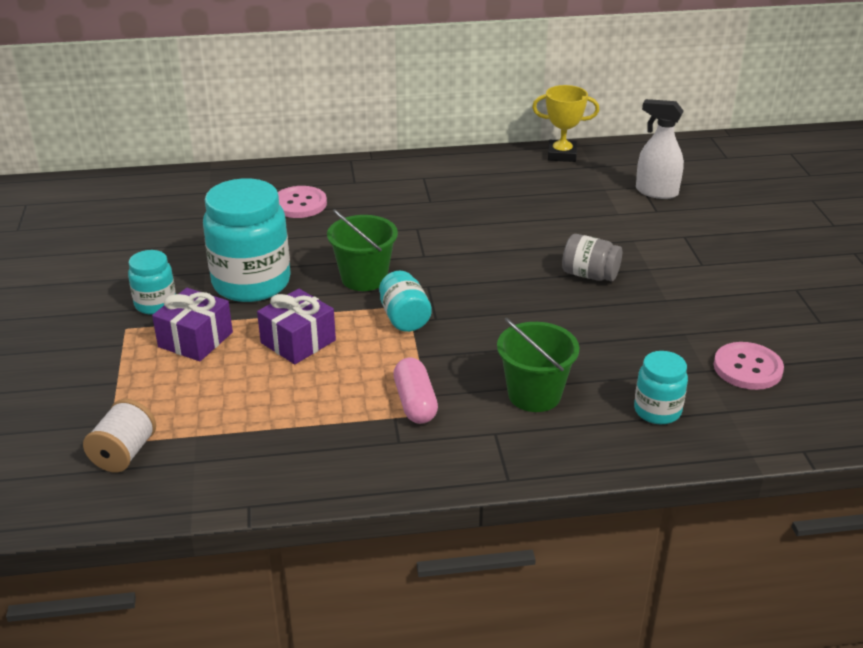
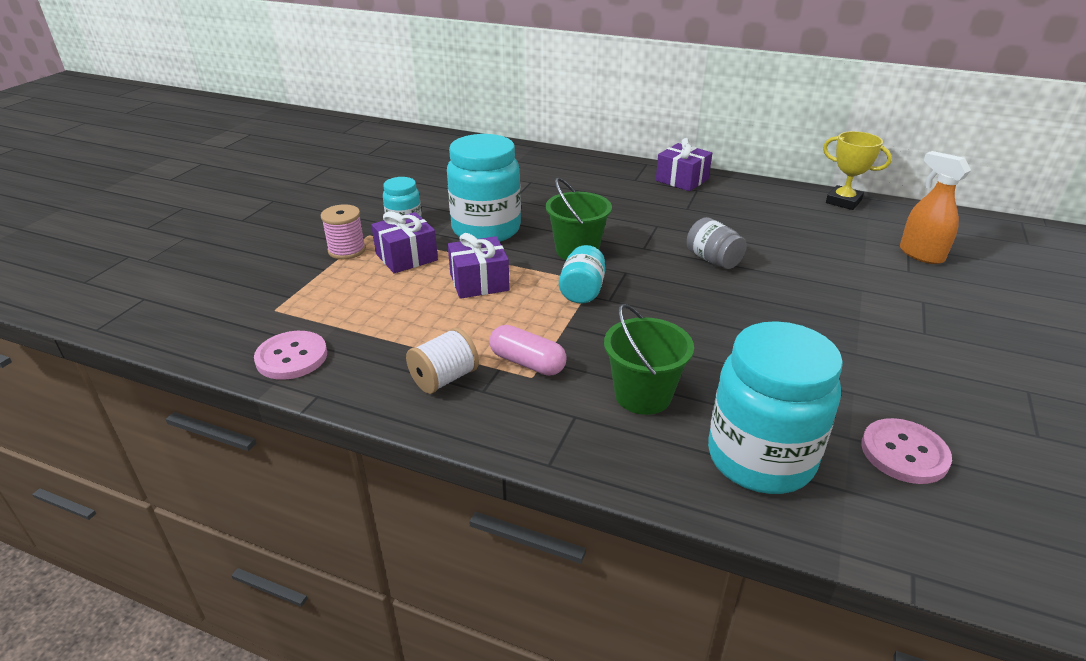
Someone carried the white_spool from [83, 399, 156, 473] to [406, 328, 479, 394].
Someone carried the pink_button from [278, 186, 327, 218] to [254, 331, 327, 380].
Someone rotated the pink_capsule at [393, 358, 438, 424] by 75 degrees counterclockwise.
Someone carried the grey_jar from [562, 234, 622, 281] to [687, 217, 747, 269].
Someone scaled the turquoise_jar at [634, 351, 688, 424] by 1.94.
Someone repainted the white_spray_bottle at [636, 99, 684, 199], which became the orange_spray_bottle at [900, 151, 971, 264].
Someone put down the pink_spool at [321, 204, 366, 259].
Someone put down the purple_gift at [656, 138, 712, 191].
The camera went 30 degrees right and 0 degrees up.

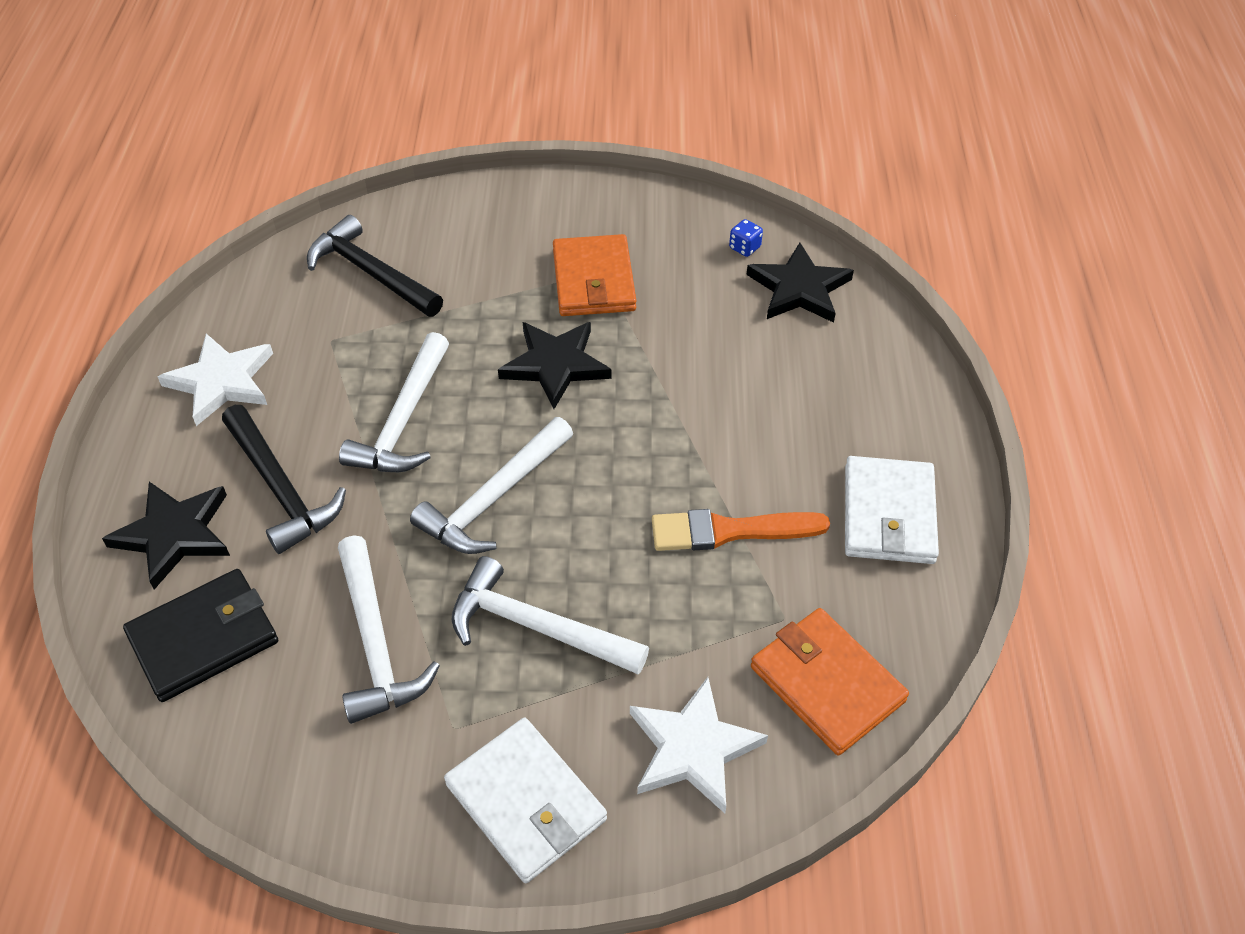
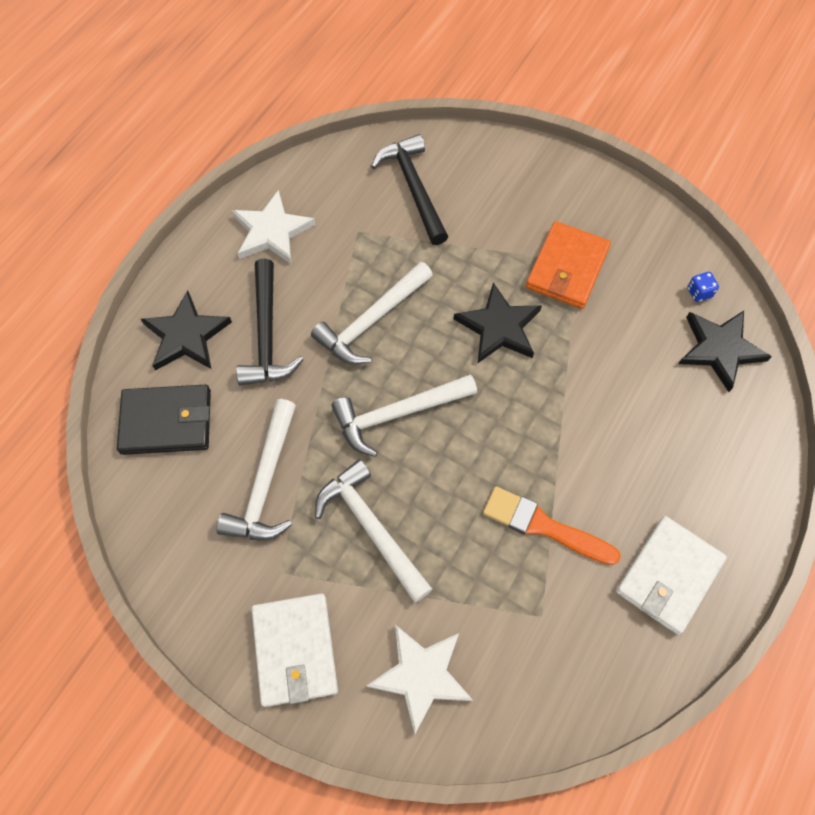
Someone took away the orange_wallet at [751, 608, 909, 755].
The camera went 30 degrees right and 15 degrees up.

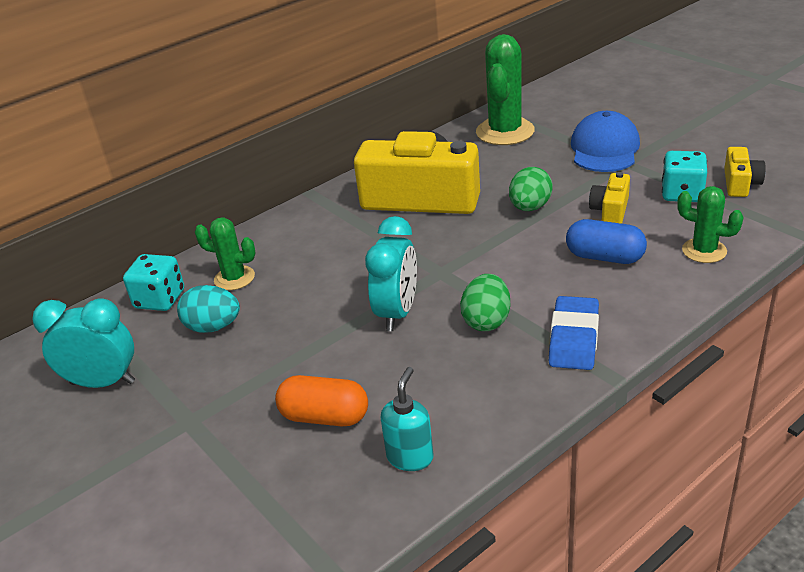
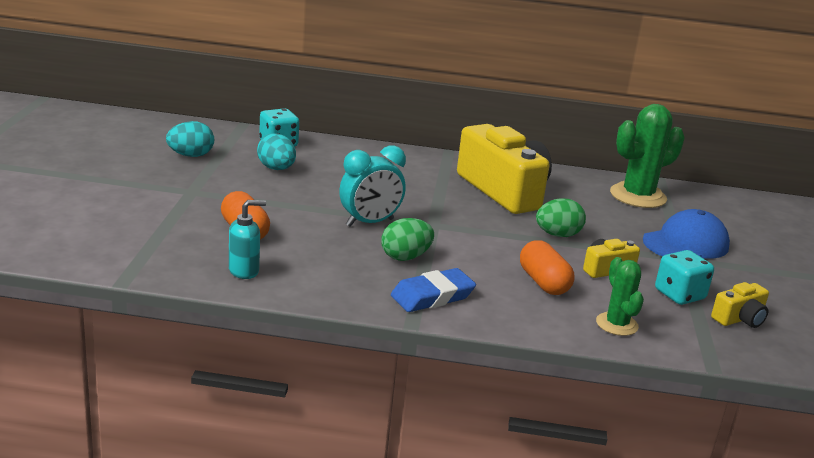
Someone swapped the turquoise_clock at [32, 299, 135, 388] for the turquoise_egg at [166, 121, 214, 157].
Someone took away the green_cactus at [194, 218, 255, 290].
Someone repainted the blue_capsule at [566, 219, 647, 264], which became the orange_capsule at [520, 240, 575, 295].
The camera went 40 degrees right and 10 degrees down.

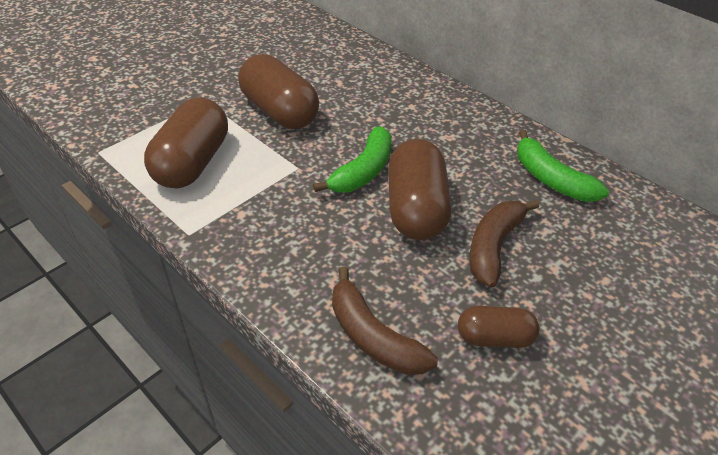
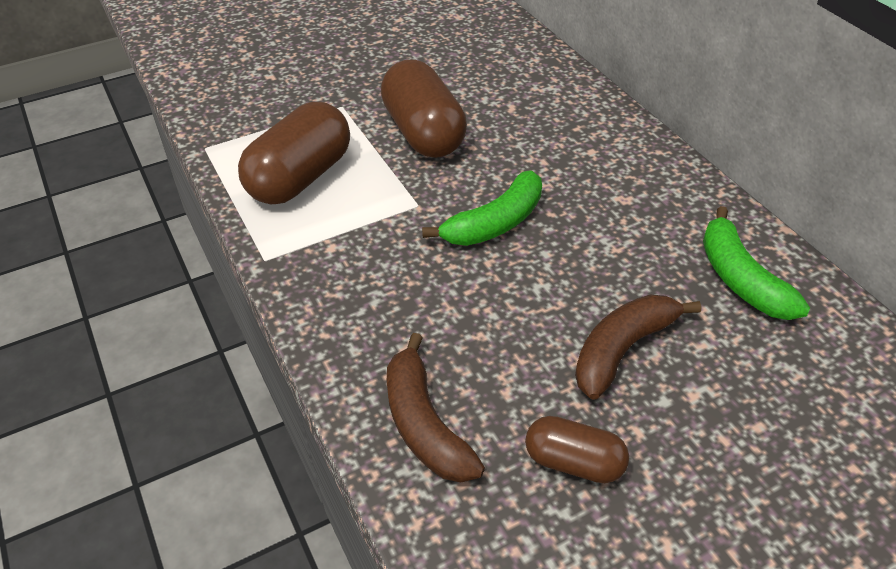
Someone took away the brown_capsule at [388, 139, 451, 240].
The camera went 20 degrees right and 0 degrees up.

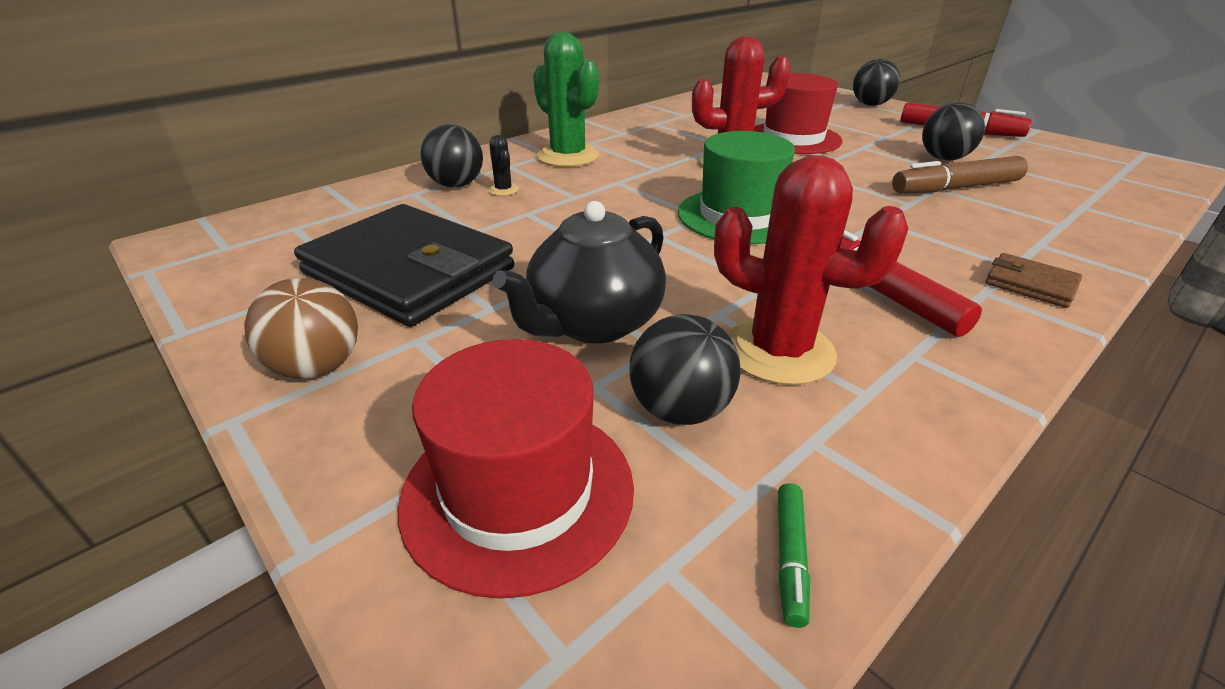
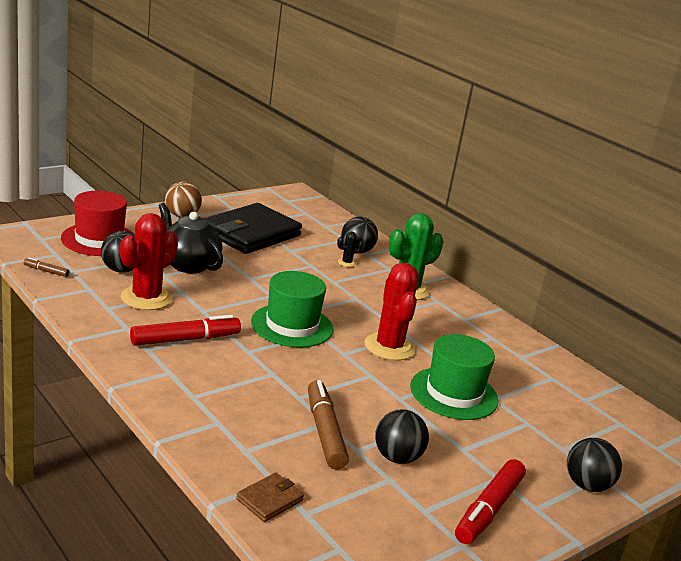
Someone repainted the red_hat at [754, 73, 842, 154], which became the green_hat at [410, 334, 499, 420].
Someone repainted the green_marker at [778, 483, 810, 628], which became the brown_marker at [24, 257, 70, 277].
Someone carried the brown_wallet from [985, 253, 1082, 308] to [236, 473, 304, 522].
The camera went 90 degrees right and 10 degrees down.

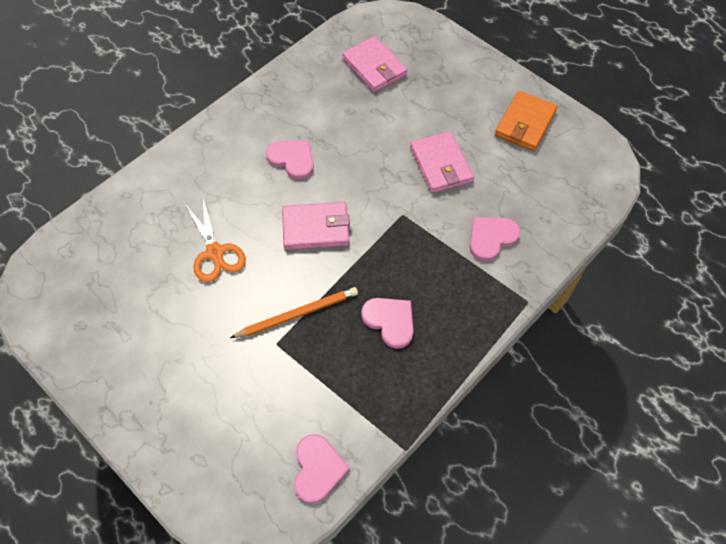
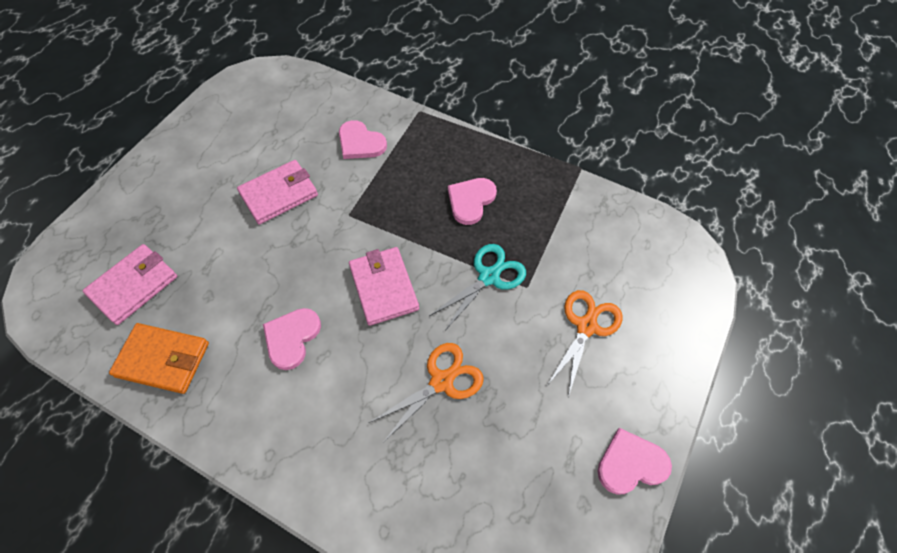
Someone swapped the orange_pencil at [230, 287, 358, 338] for the turquoise_scissors at [429, 244, 526, 331].
Someone carried the pink_heart from [294, 434, 350, 503] to [597, 428, 672, 494].
Someone carried the orange_wallet from [495, 91, 557, 151] to [109, 323, 209, 394].
Someone put down the orange_scissors at [548, 290, 622, 397].
The camera went 105 degrees left and 0 degrees up.

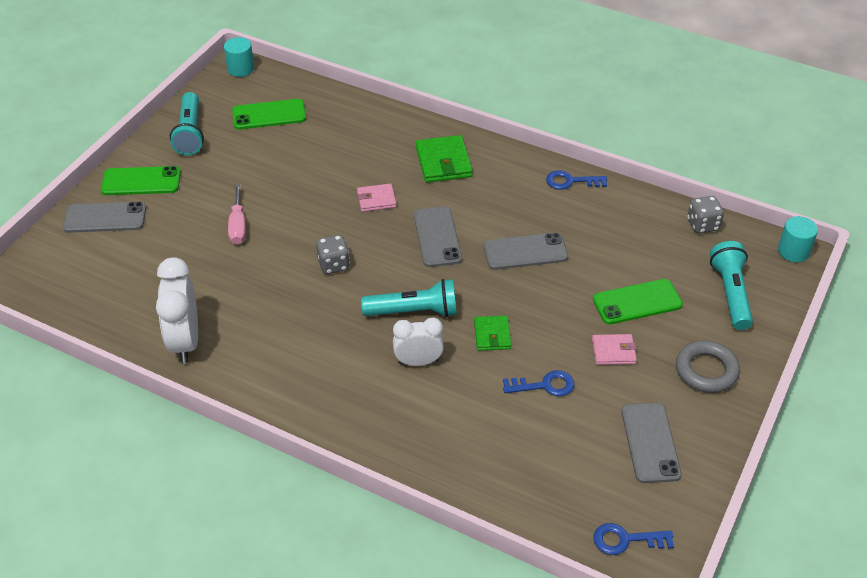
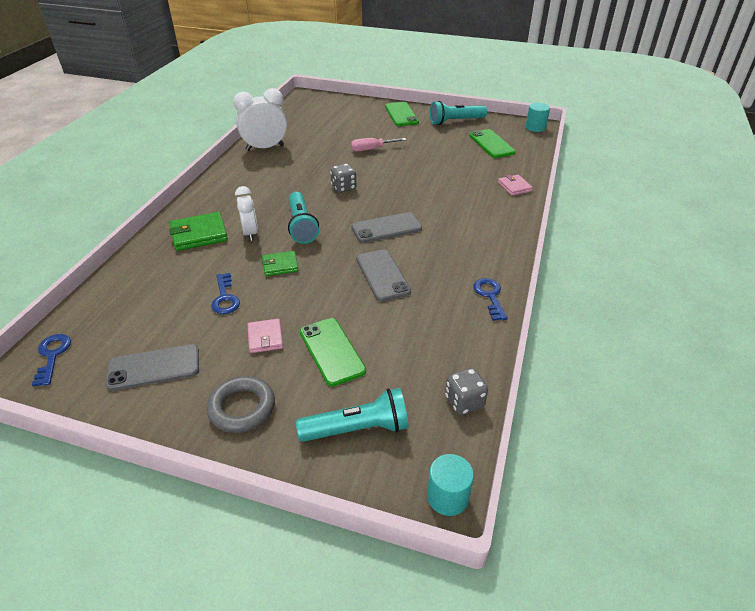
Someone took away the grey_phone at [63, 202, 146, 233].
Someone carried the pink_wallet from [357, 183, 396, 212] to [498, 175, 533, 196].
Someone carried the green_wallet from [416, 135, 473, 183] to [169, 212, 228, 251].
The camera went 80 degrees right and 5 degrees down.

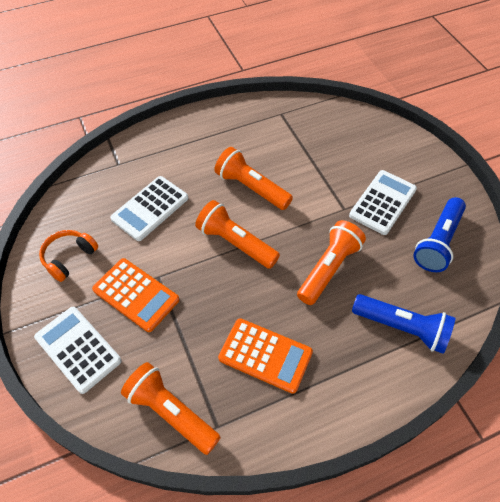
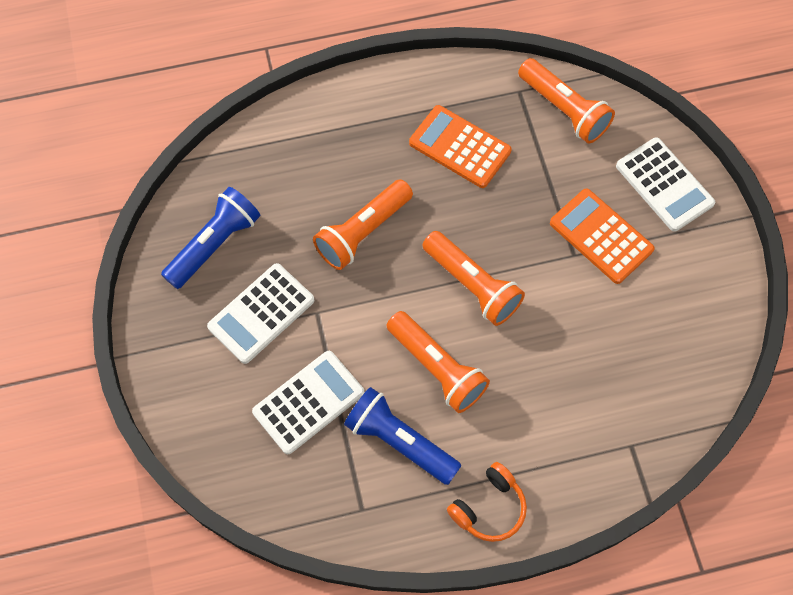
Someone carried the orange_headphones from [39, 230, 98, 282] to [447, 462, 527, 542].
Someone carried the white_calculator from [110, 176, 188, 241] to [252, 351, 364, 454].
Someone carried the blue_flashlight from [352, 294, 455, 354] to [344, 387, 462, 485].
The camera went 170 degrees left and 10 degrees up.

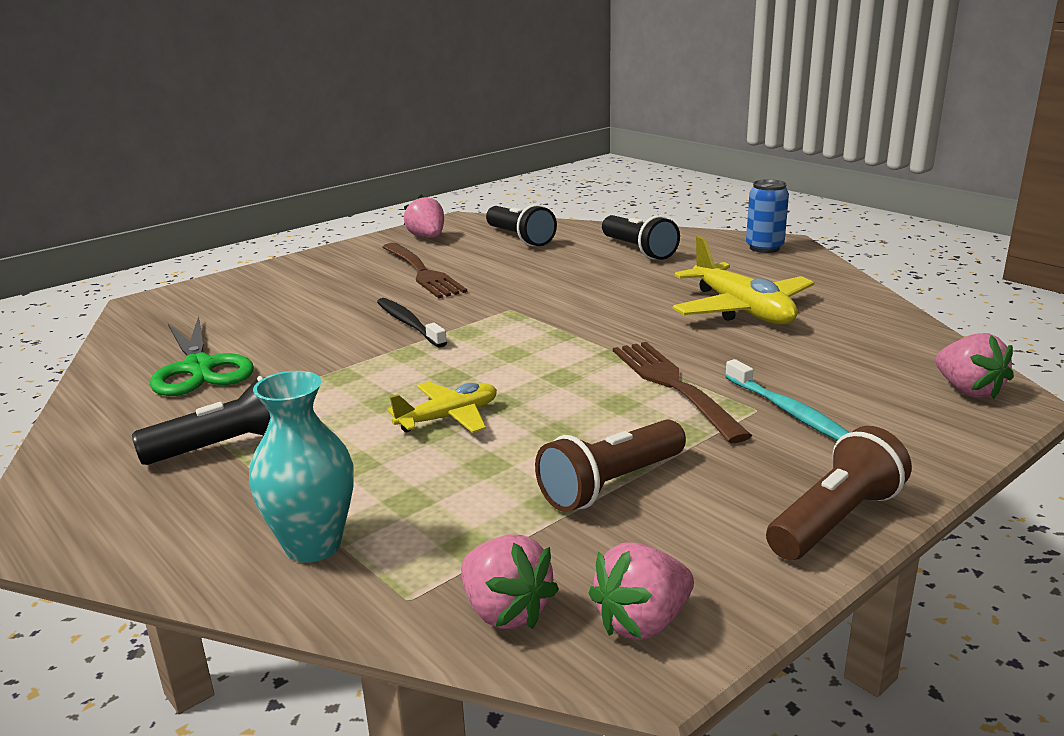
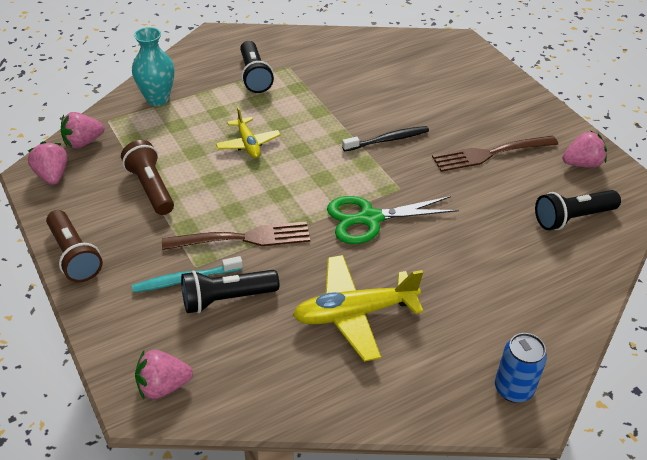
Someone carried the green_scissors from [150, 316, 254, 396] to [327, 196, 459, 244].
Someone carried the black_flashlight from [602, 215, 680, 260] to [181, 270, 279, 313].
The camera went 100 degrees right and 20 degrees up.

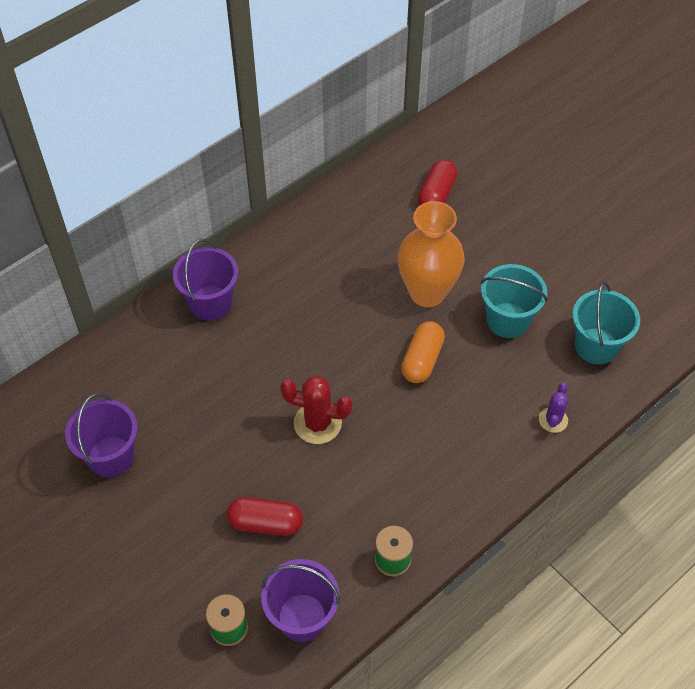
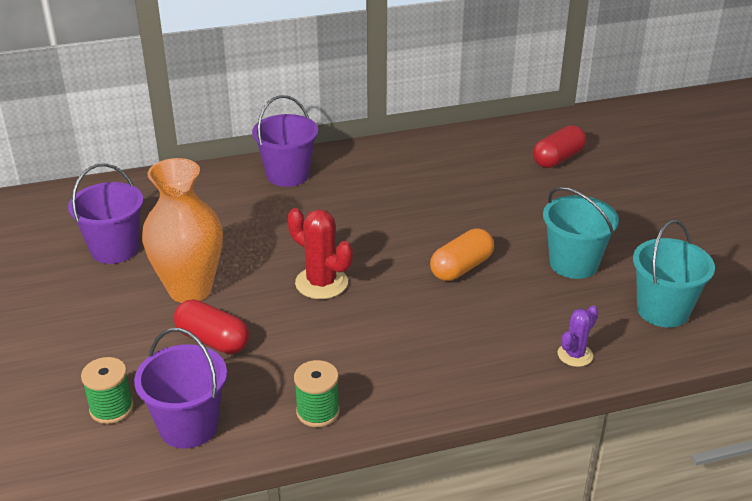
Someone carried the orange_vase from [398, 201, 464, 307] to [142, 158, 223, 303].
The camera went 25 degrees right and 20 degrees down.

